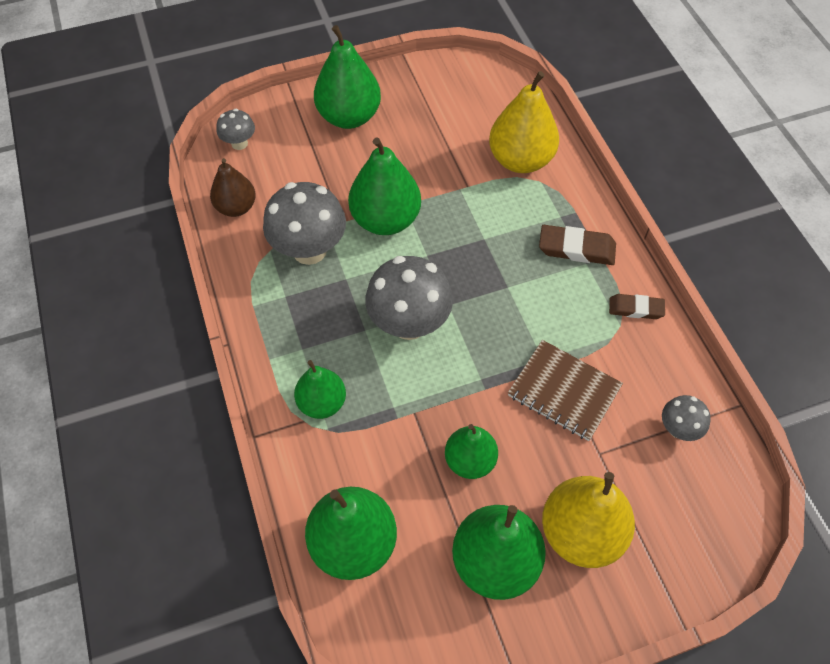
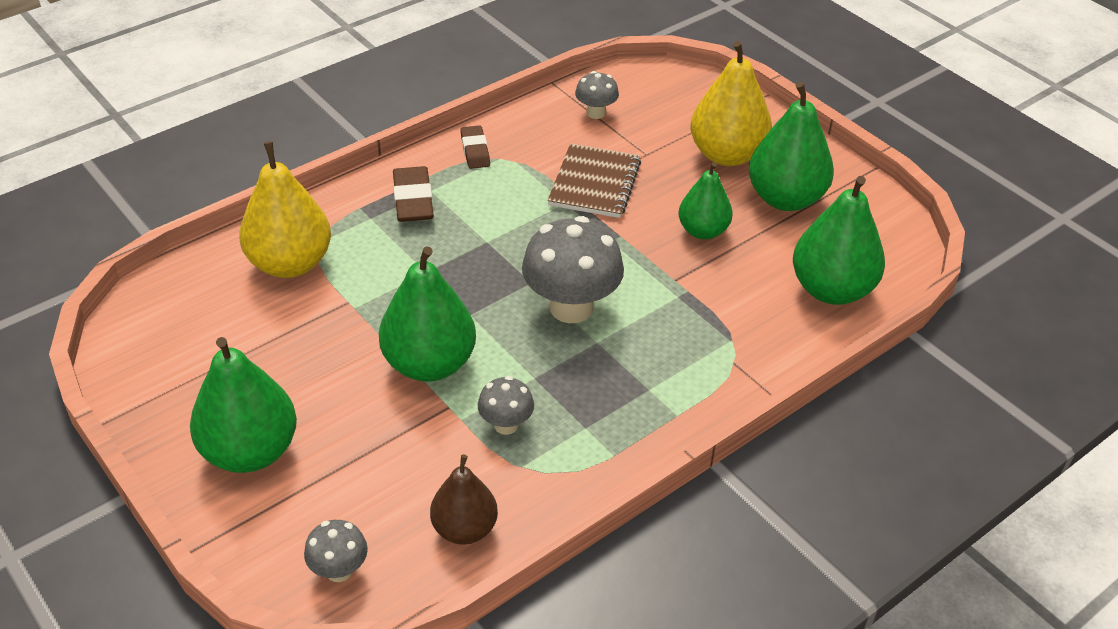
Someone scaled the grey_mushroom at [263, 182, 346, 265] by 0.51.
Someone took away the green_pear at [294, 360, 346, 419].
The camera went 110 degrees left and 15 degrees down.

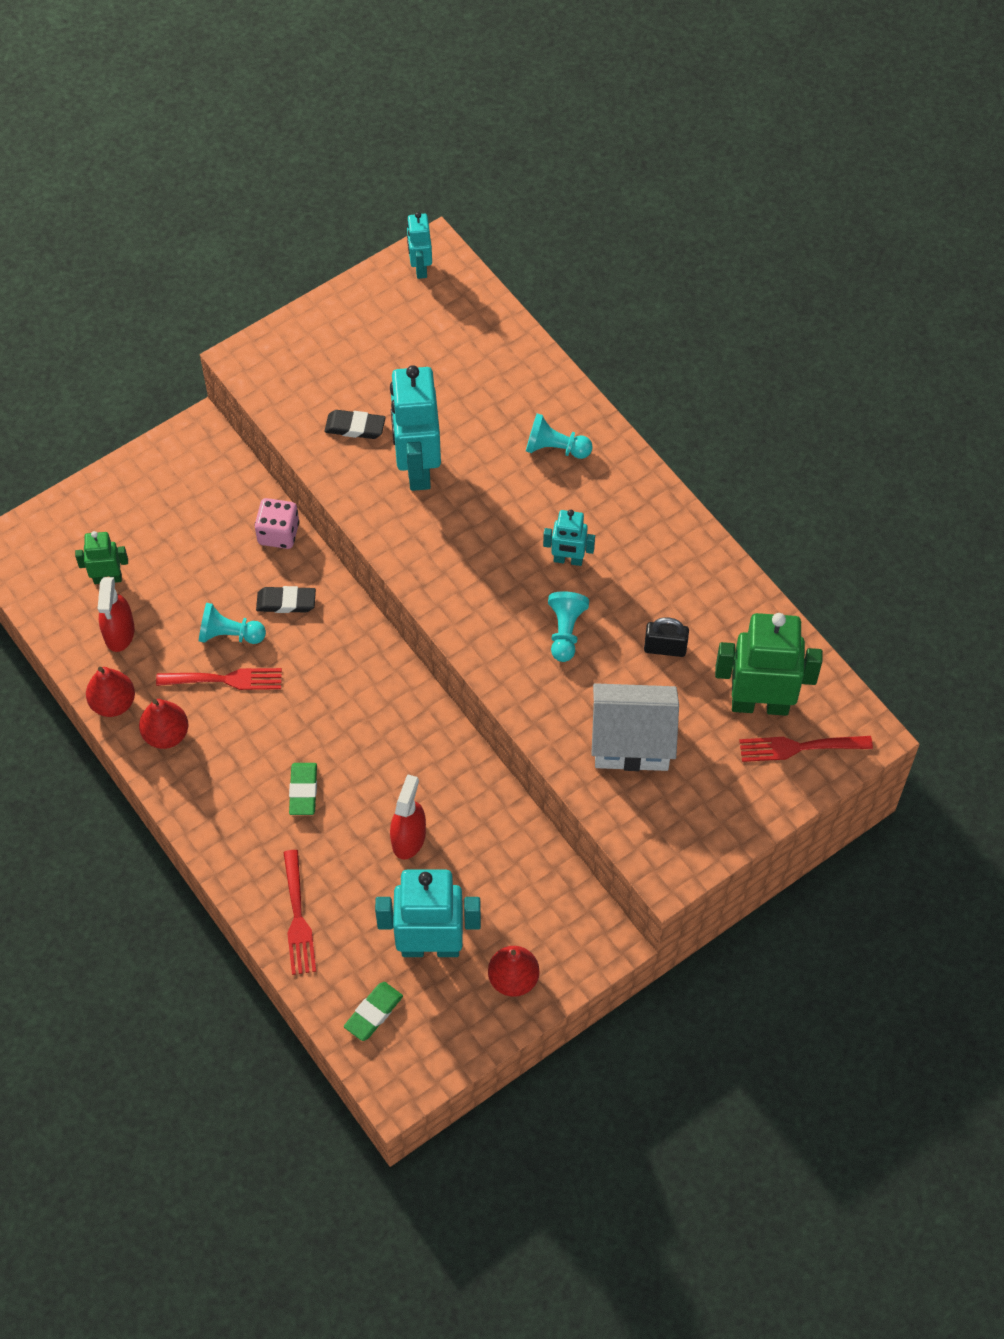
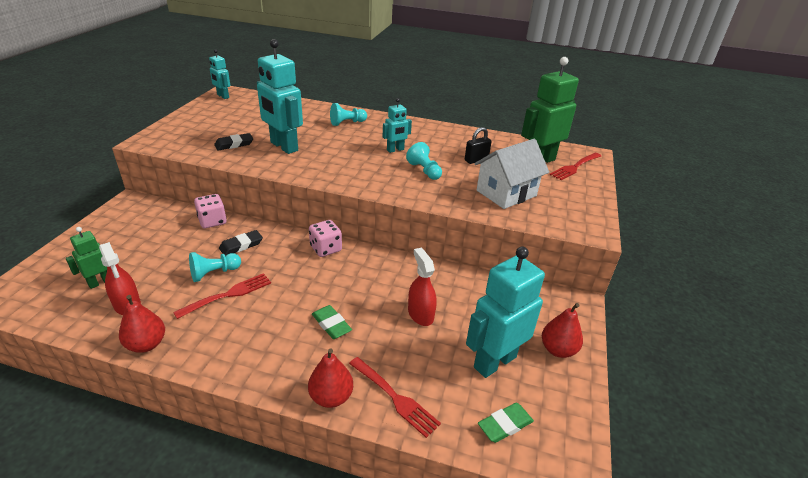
Someone carried the red_pear from [139, 699, 188, 749] to [308, 348, 353, 408].
Someone rotated the green_eraser at [344, 982, 403, 1041] by 60 degrees clockwise.
Someone put down the pink_dice at [309, 220, 342, 257].
The camera went 40 degrees left and 25 degrees down.

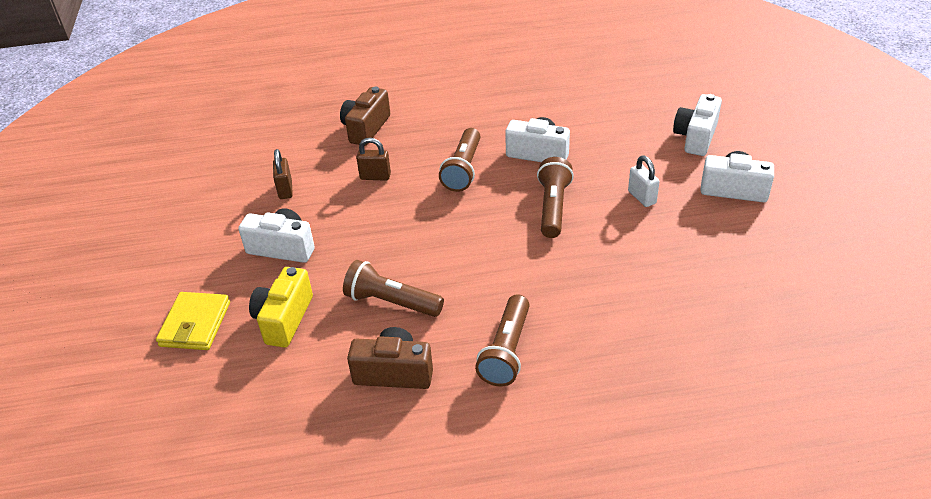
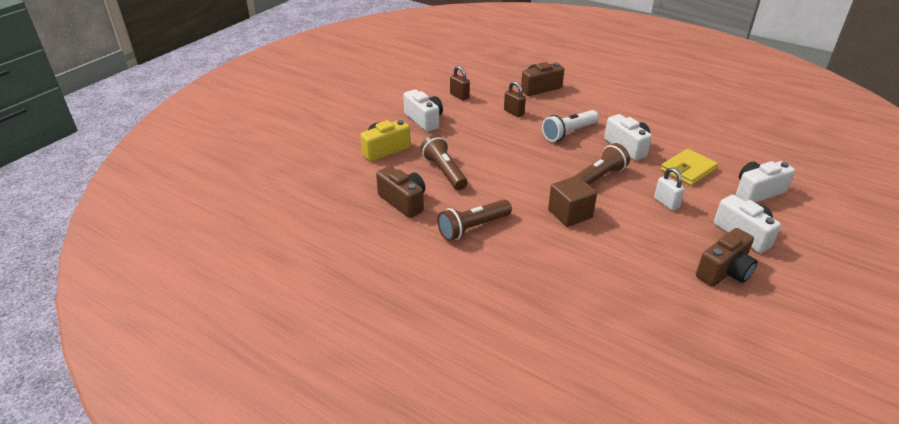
Someone carried the yellow_wallet from [156, 292, 230, 350] to [661, 149, 718, 186].
Someone rotated the brown_padlock at [273, 149, 293, 199] by 75 degrees counterclockwise.
Someone repainted the brown_flashlight at [439, 128, 480, 192], which became the white_flashlight at [542, 110, 599, 142].
Someone rotated the white_padlock at [628, 156, 660, 207] by 45 degrees counterclockwise.
Someone put down the brown_cube at [548, 176, 597, 227].
Someone put down the brown_camera at [696, 228, 758, 287].
The camera went 40 degrees right and 5 degrees down.

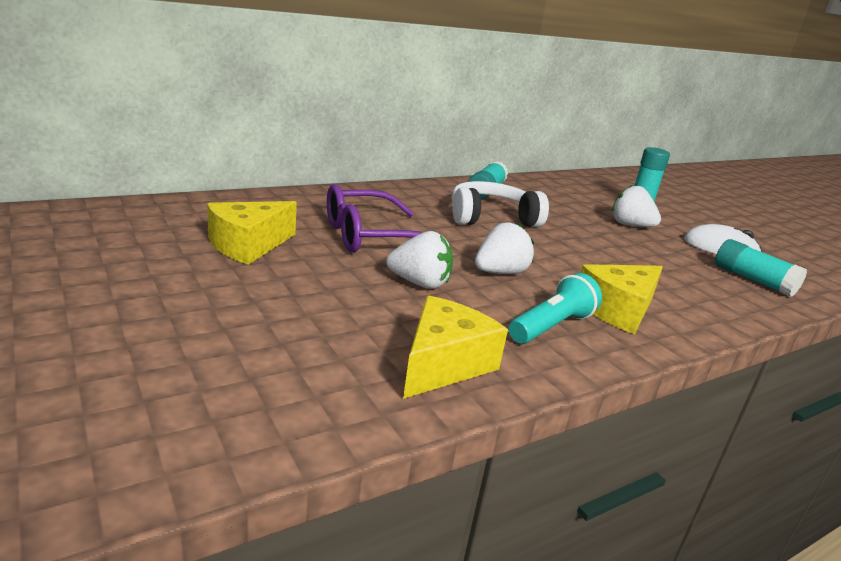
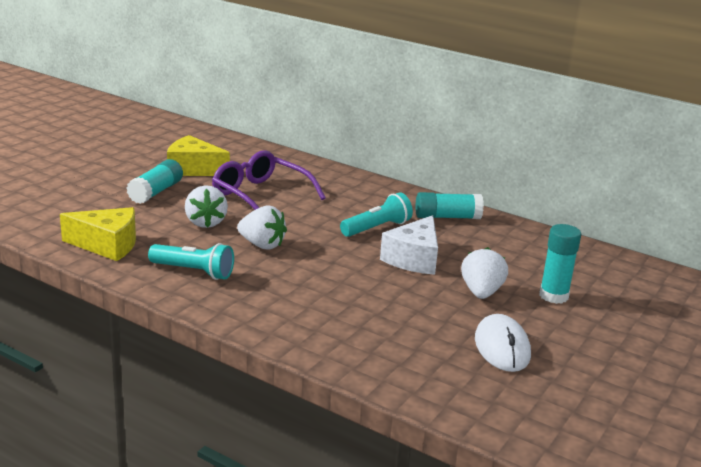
Someone swapped the white_headphones at [452, 181, 549, 227] for the turquoise_flashlight at [340, 192, 413, 237].
Someone took away the yellow_cheese at [581, 264, 663, 334].
Someone carried the turquoise_glue_stick from [715, 239, 807, 297] to [126, 159, 183, 204].
Someone put down the white_cheese at [380, 215, 438, 275].
The camera went 65 degrees right and 0 degrees up.

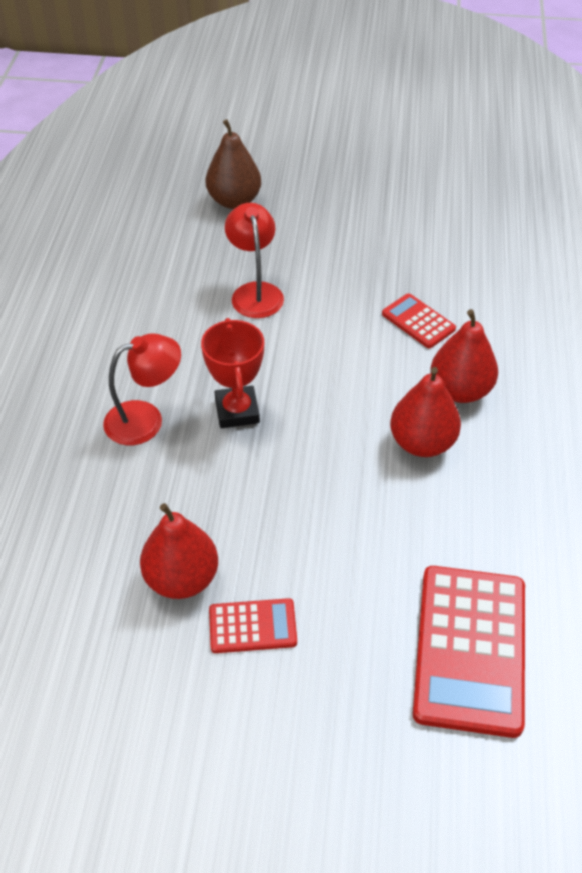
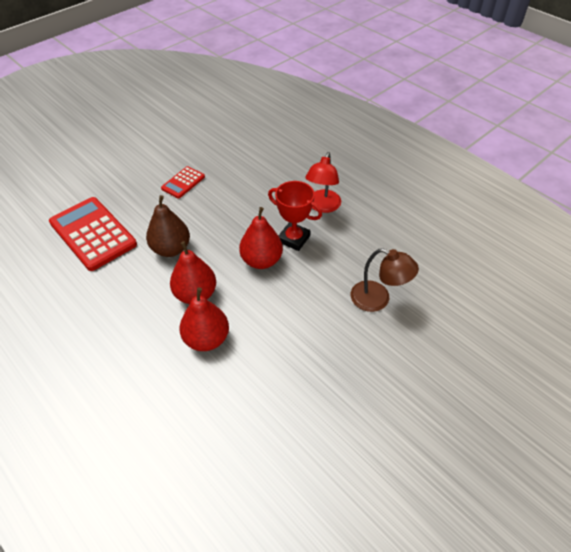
Someone carried the red_pear from [140, 503, 218, 599] to [239, 207, 283, 269].
Someone carried the brown_pear from [205, 119, 261, 209] to [146, 195, 190, 257].
Someone repainted the red_lamp at [225, 203, 284, 318], which became the brown_lamp at [351, 248, 419, 312].
Someone took away the red_calculator at [382, 293, 456, 348].
The camera went 130 degrees right and 0 degrees up.

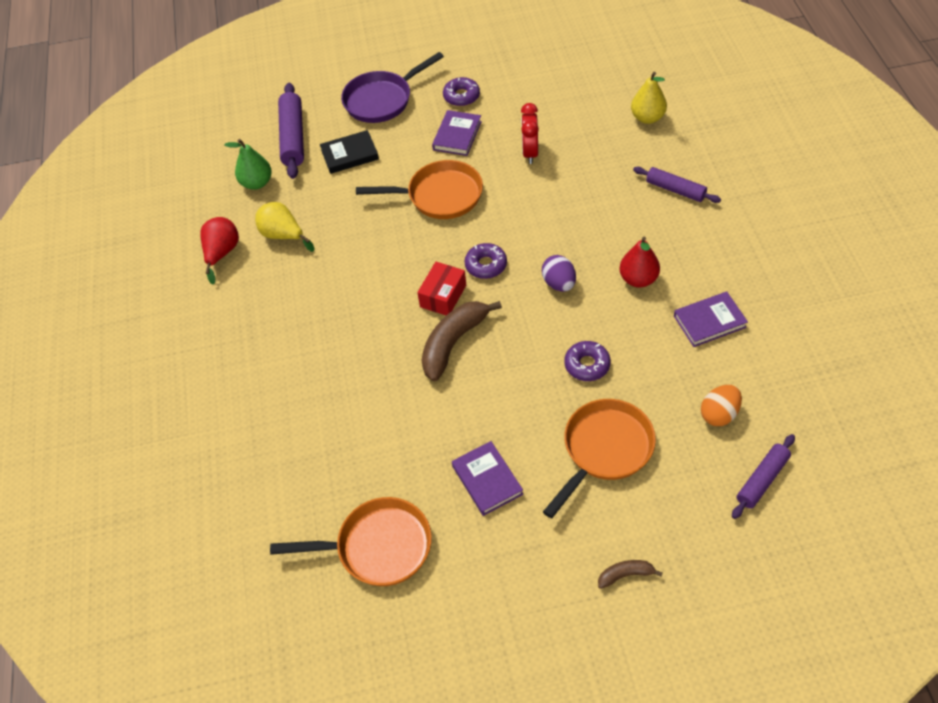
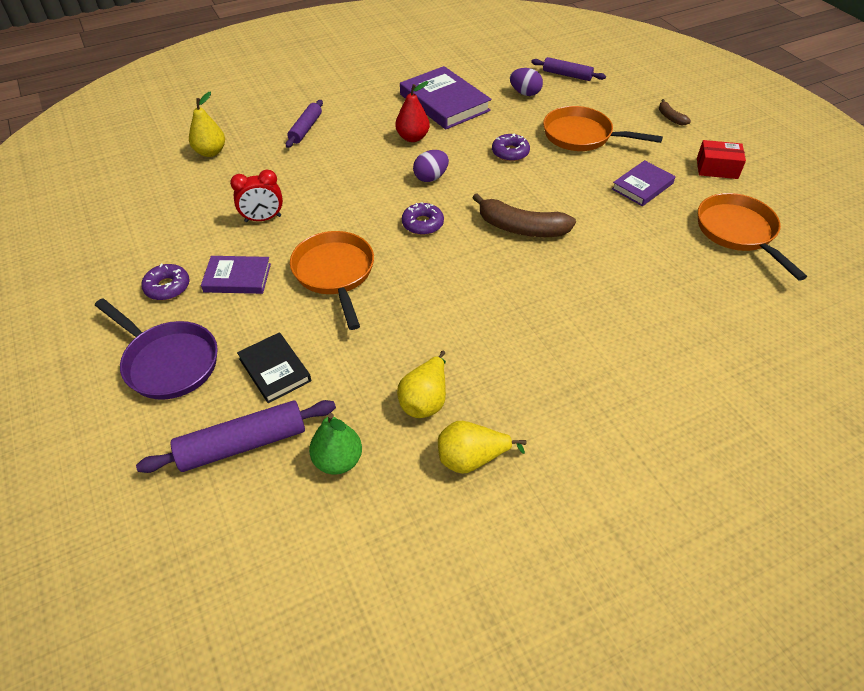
Someone repainted the red_pear at [200, 217, 239, 284], which became the yellow_pear at [438, 421, 527, 474].
Someone carried the red_box from [417, 262, 466, 315] to [697, 140, 746, 179].
Someone scaled the purple_book at [674, 292, 748, 347] by 1.70.
Someone repainted the orange_egg at [701, 385, 742, 426], which became the purple_egg at [510, 68, 543, 96].
The camera went 110 degrees left and 5 degrees down.

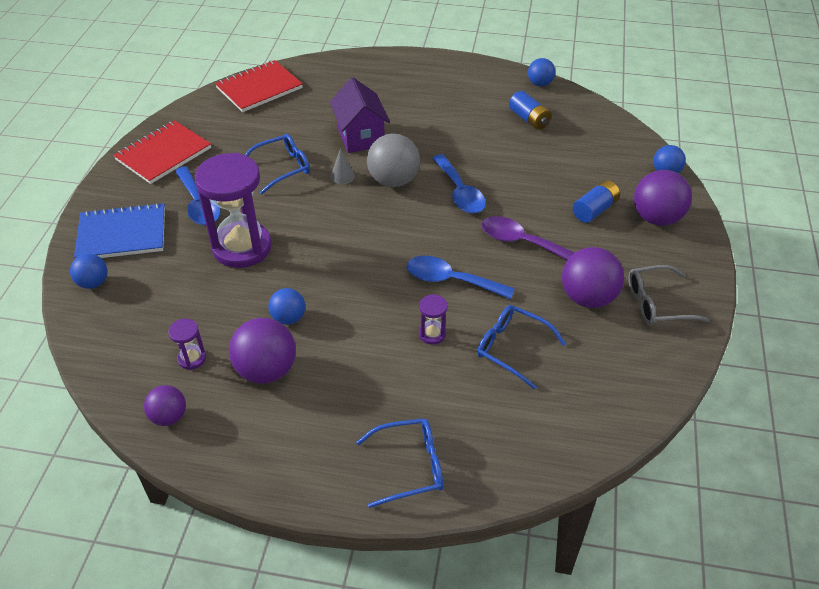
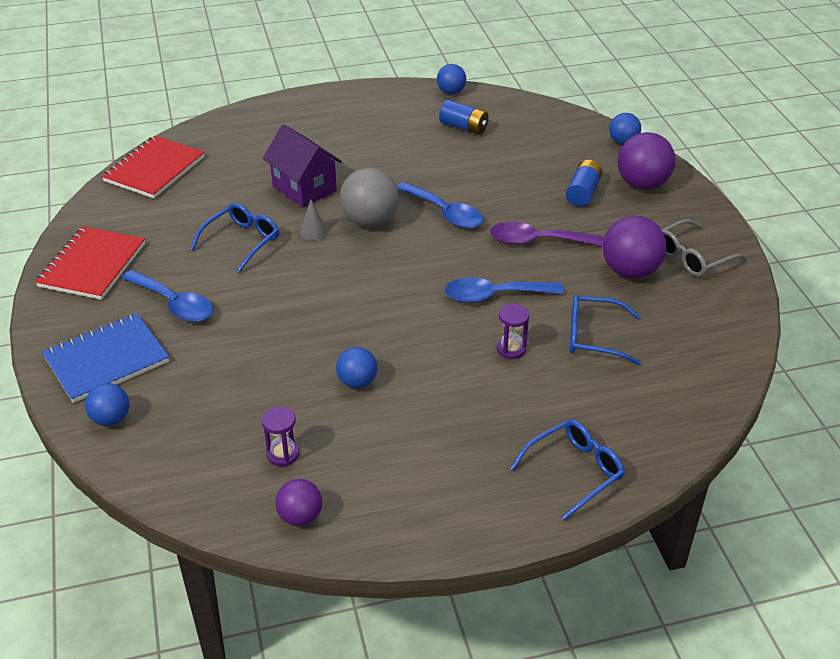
Someone took away the purple_hourglass at [195, 153, 272, 268].
Someone took away the purple_ball at [229, 318, 296, 384].
The camera went 25 degrees left and 5 degrees down.

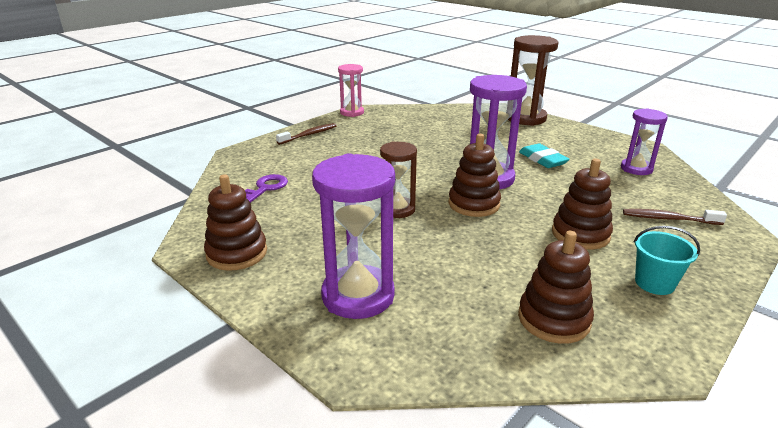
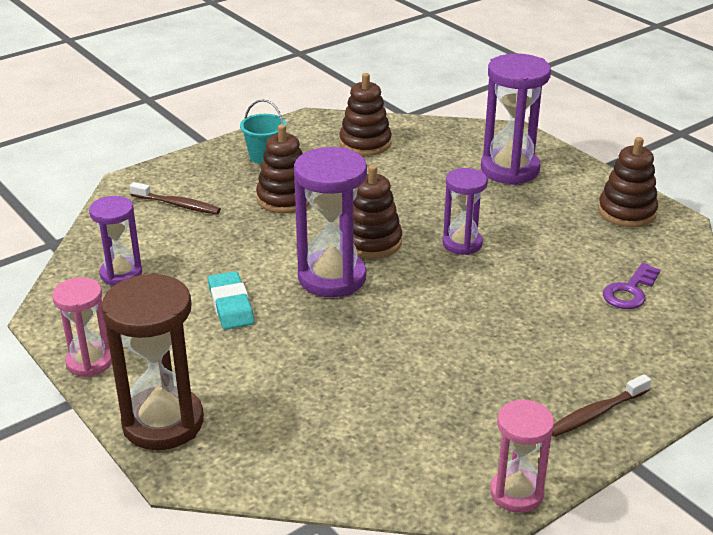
Someone repainted the brown_hourglass at [380, 141, 417, 218], which became the purple_hourglass at [442, 168, 488, 255].
Someone put down the pink_hourglass at [52, 277, 112, 377].
The camera went 170 degrees left and 5 degrees up.

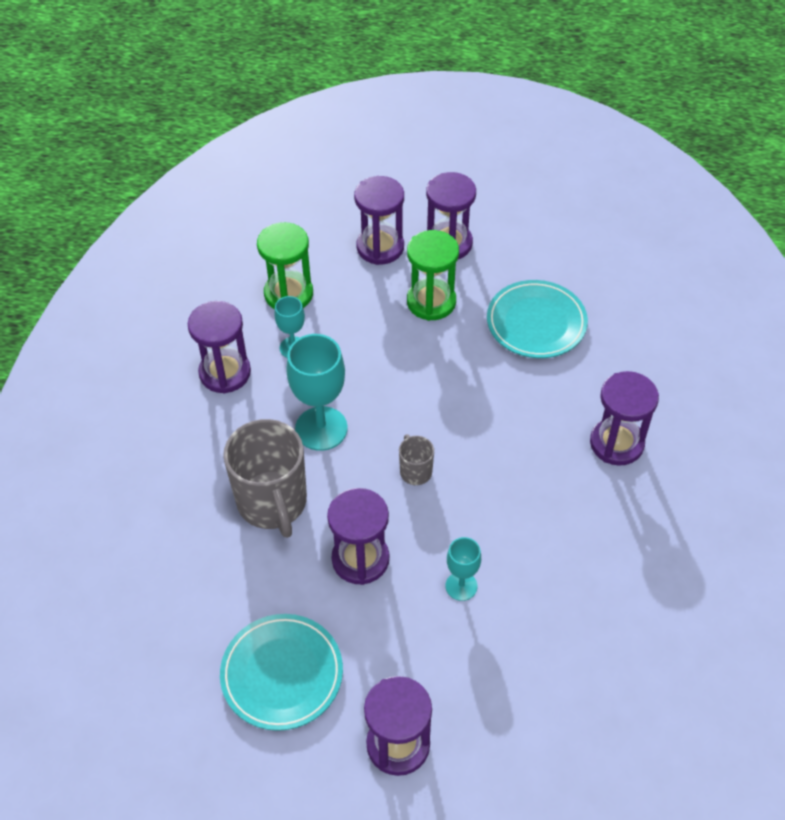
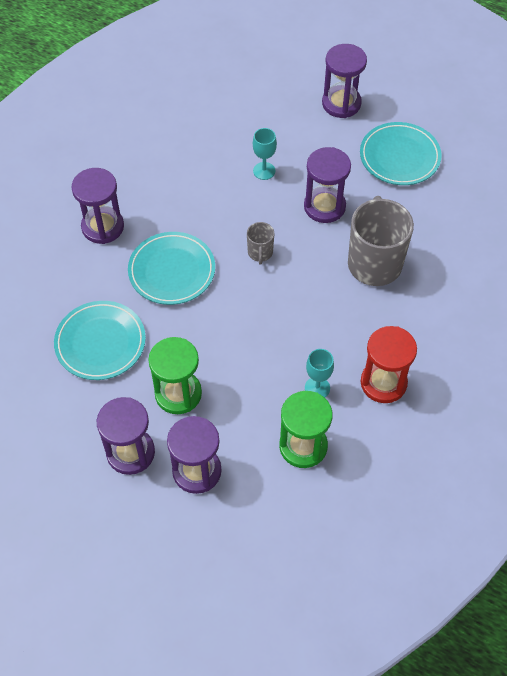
Someone repainted the purple_hourglass at [188, 301, 251, 394], which became the red_hourglass at [361, 326, 417, 403].
Someone took away the turquoise_goblet at [286, 334, 348, 451].
Someone put down the turquoise_plate at [128, 232, 215, 305].
The camera went 160 degrees left and 5 degrees up.

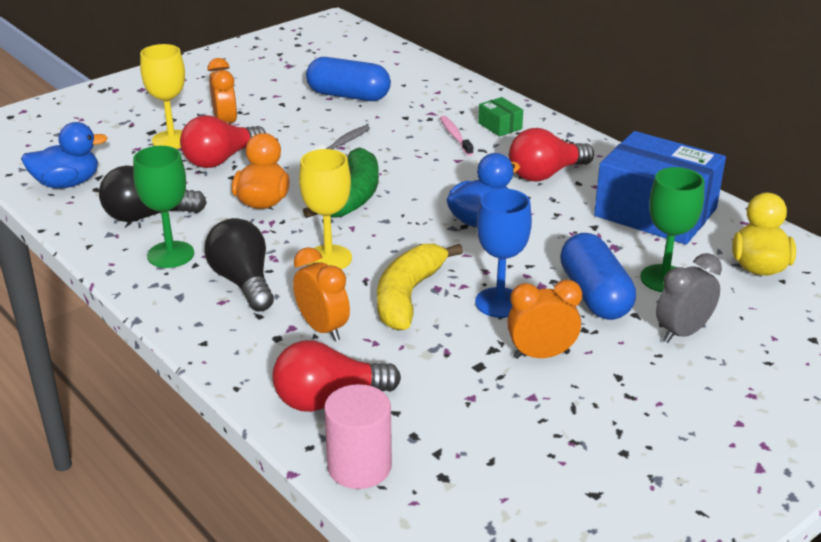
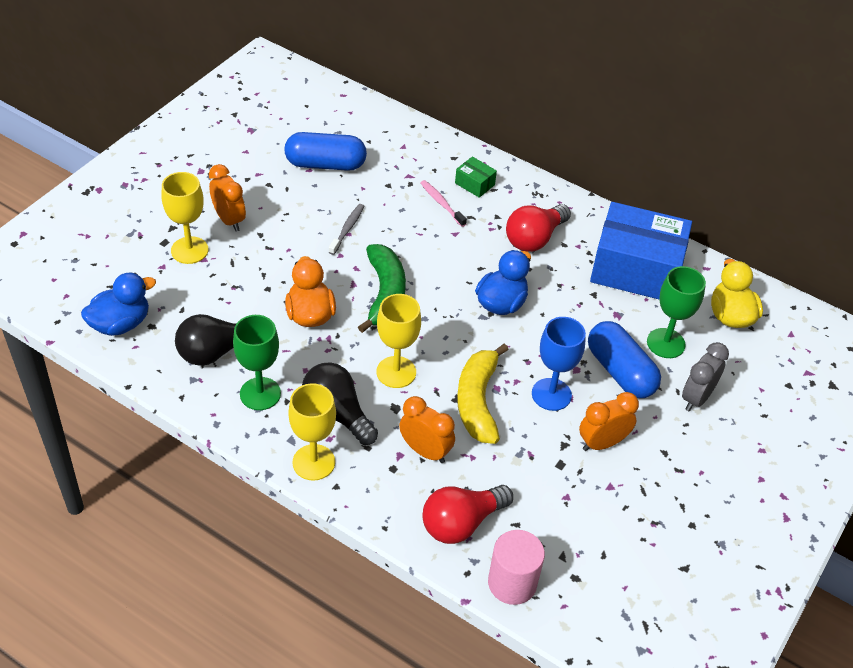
Someone took away the red_light_bulb at [180, 115, 266, 168].
Someone put down the yellow_goblet at [288, 383, 336, 481].
The camera went 20 degrees left and 15 degrees up.

